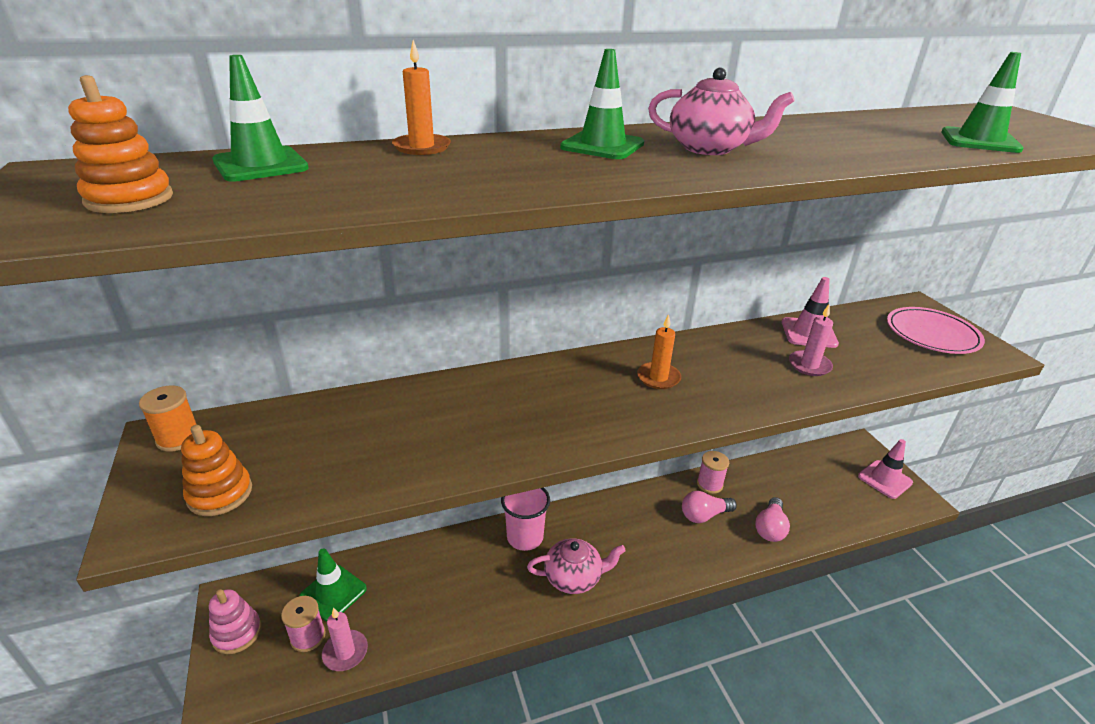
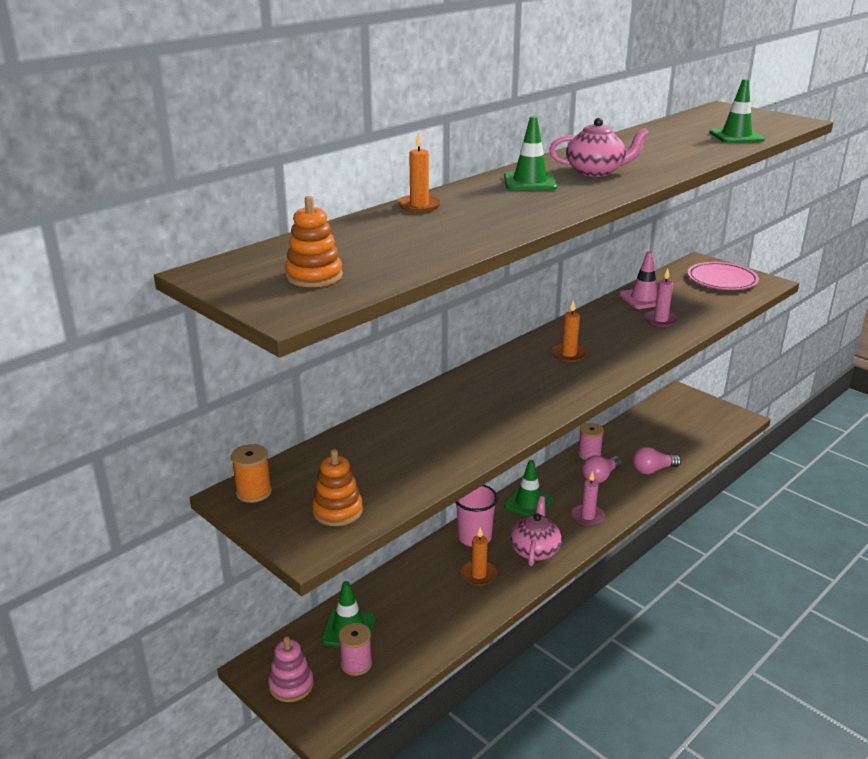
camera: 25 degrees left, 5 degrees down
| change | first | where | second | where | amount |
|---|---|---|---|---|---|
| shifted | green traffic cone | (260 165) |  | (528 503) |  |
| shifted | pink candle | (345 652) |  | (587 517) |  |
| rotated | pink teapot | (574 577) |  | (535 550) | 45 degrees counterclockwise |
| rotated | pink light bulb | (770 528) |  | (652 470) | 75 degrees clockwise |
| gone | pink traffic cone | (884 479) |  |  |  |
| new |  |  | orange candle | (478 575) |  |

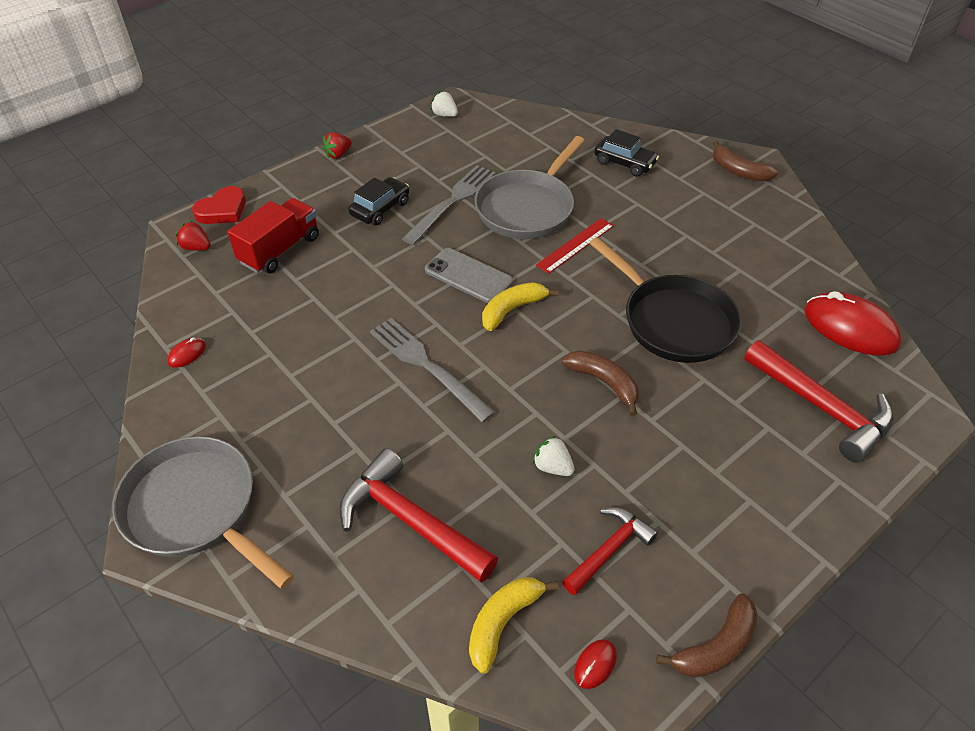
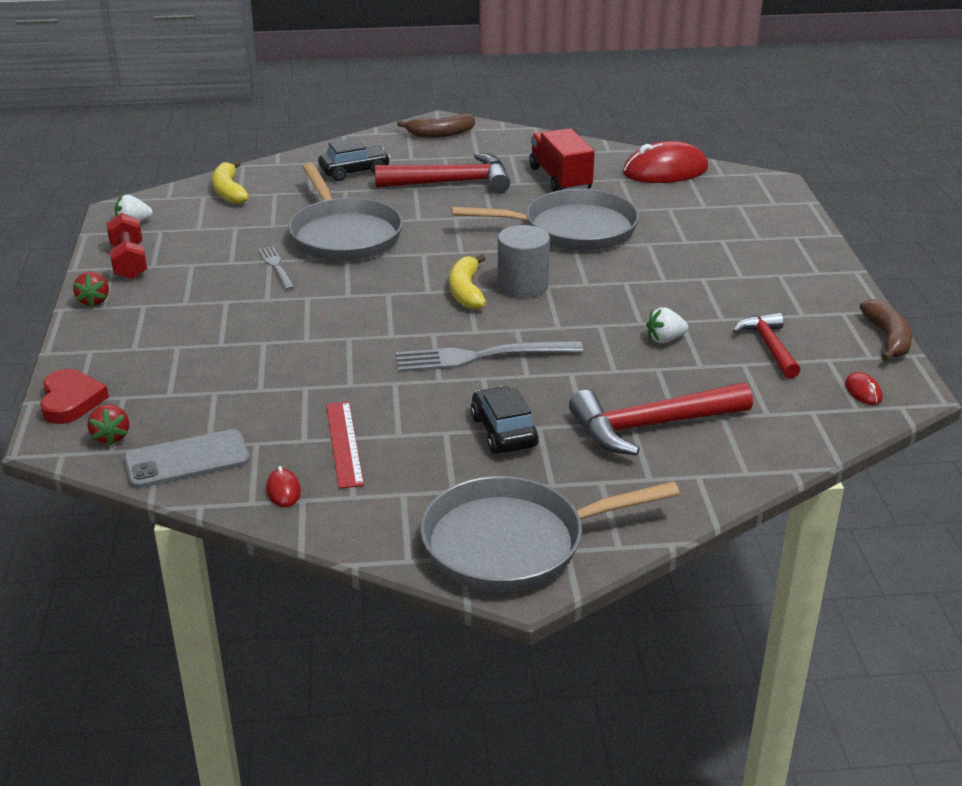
camera: 55 degrees left, 15 degrees down
| change | first | where | second | where | amount |
|---|---|---|---|---|---|
| rotated | red strawberry | (196 247) |  | (111 437) | 75 degrees counterclockwise |
| shifted | red truck | (280 250) |  | (560 179) |  |
| shifted | black car | (380 208) |  | (503 432) |  |
| scaled | grey fork | (452 202) |  | (276 267) | x0.54 |
| shifted | grey phone | (468 276) |  | (187 460) |  |
| shifted | yellow banana | (503 622) |  | (229 191) |  |
| shifted | red ruler | (575 245) |  | (344 444) |  |
| gone | brown banana | (604 383) |  |  |  |
| repainted | black pan | (673 321) | grey pan | (572 229) |  |
| shifted | red hammer | (822 408) |  | (452 182) |  |
| new |  |  | red dumbbell | (129 262) |  |
| new |  |  | grey cylinder | (522 285) |  |

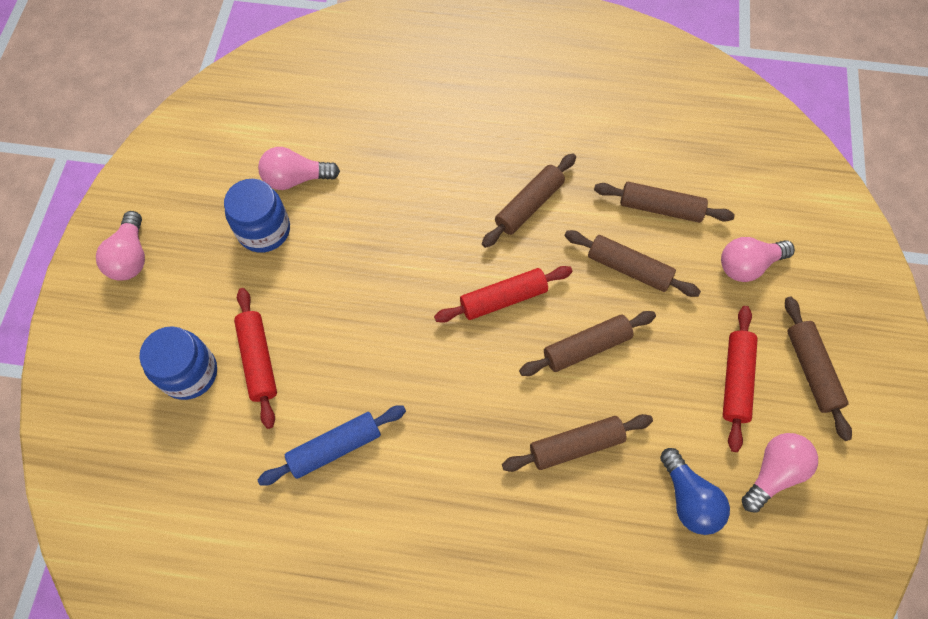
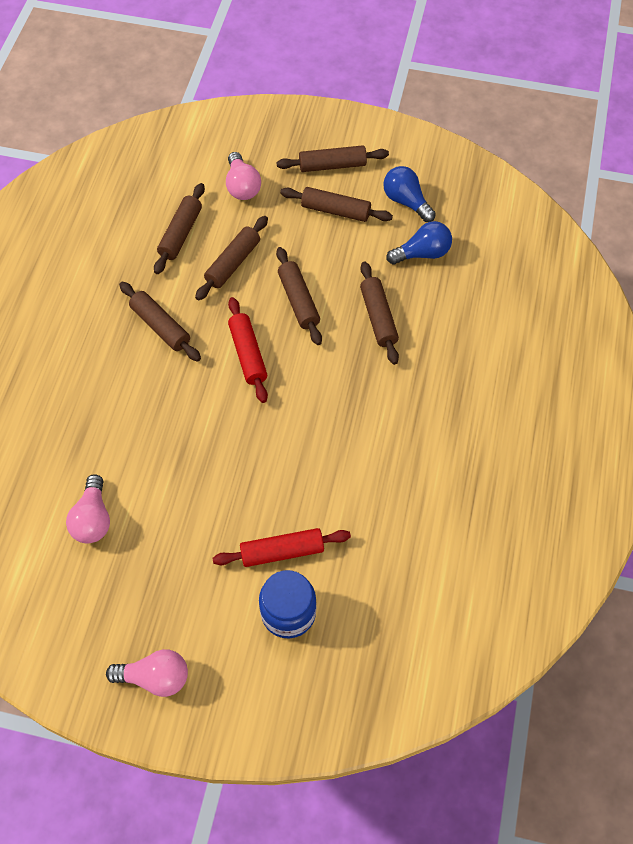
camera: 85 degrees left, 5 degrees down
| change | first | where | second | where | amount |
|---|---|---|---|---|---|
| gone | blue jar | (264 230) |  |  |  |
| gone | blue rolling pin | (335 447) |  |  |  |
| repainted | red rolling pin | (735 380) | brown rolling pin | (335 211) |  |
| repainted | pink light bulb | (773 473) | blue light bulb | (406 201) |  |

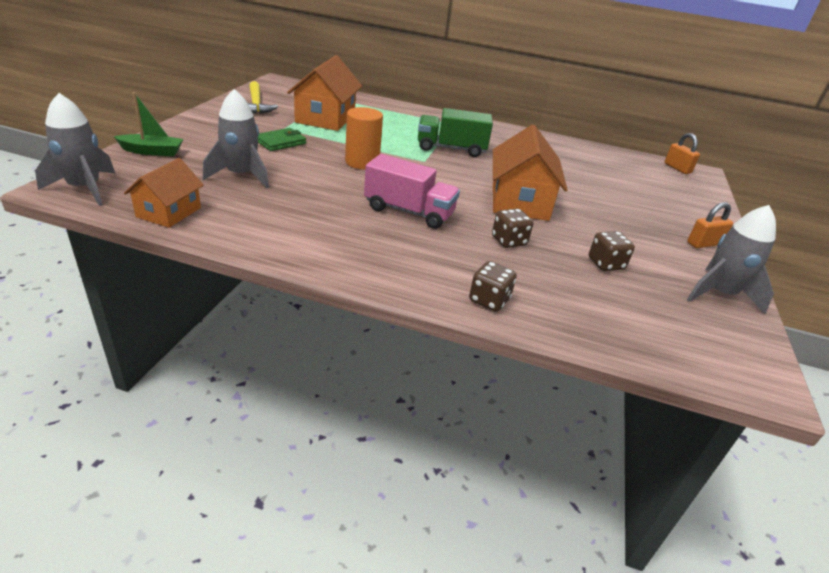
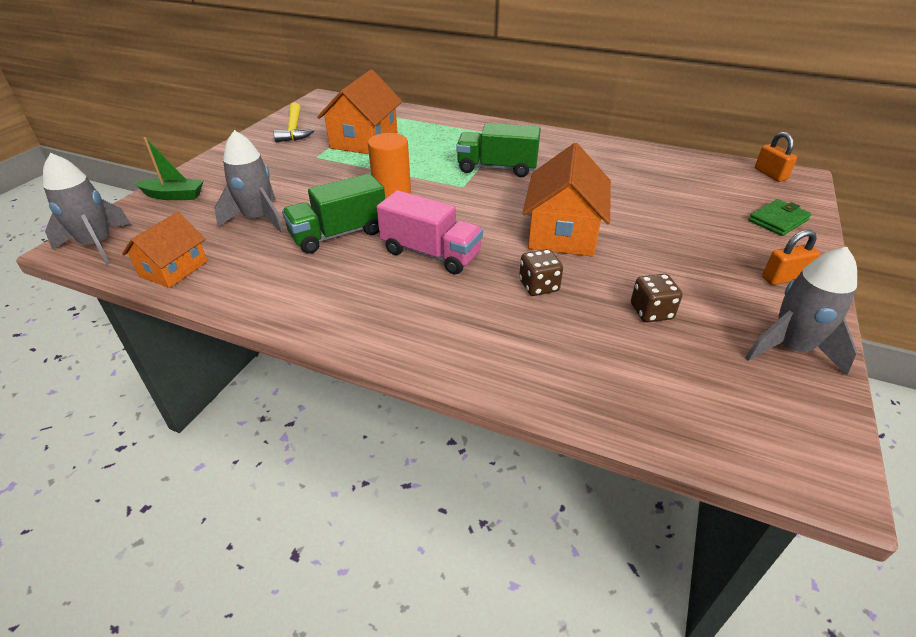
camera: 10 degrees right, 5 degrees up
| change | first | where | second | where | amount |
|---|---|---|---|---|---|
| shifted | green wallet | (280 142) |  | (778 220) |  |
| gone | brown dice | (489 300) |  |  |  |
| new |  |  | green truck | (339 234) |  |

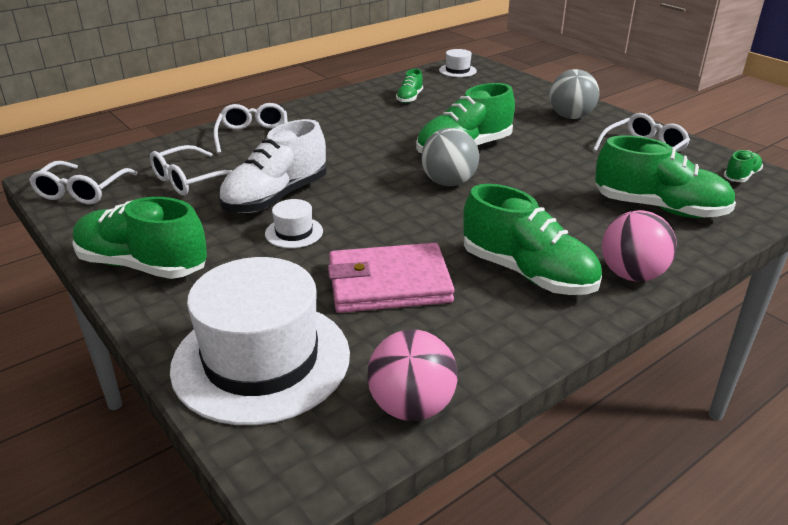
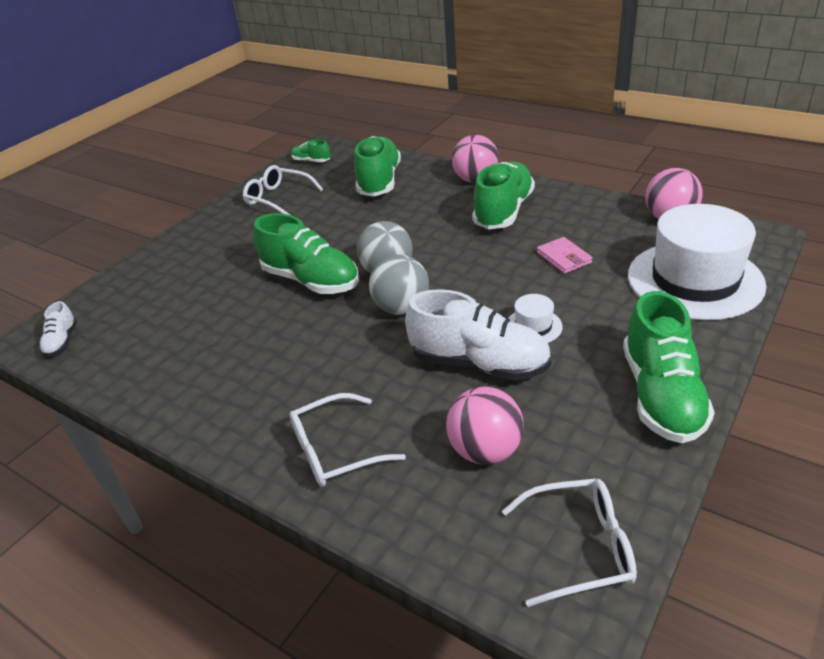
camera: 105 degrees left, 5 degrees up
| change | first | where | second | where | amount |
|---|---|---|---|---|---|
| swapped | white glasses | (189 180) | pink ball | (485 450) |  |
| scaled | pink wallet | (389 284) |  | (564 258) | x0.52 |
| gone | green shoe | (409 98) |  |  |  |
| swapped | white hat | (457 70) | white shoe | (62 341) |  |
| shifted | grey ball | (570 117) |  | (402 308) |  |

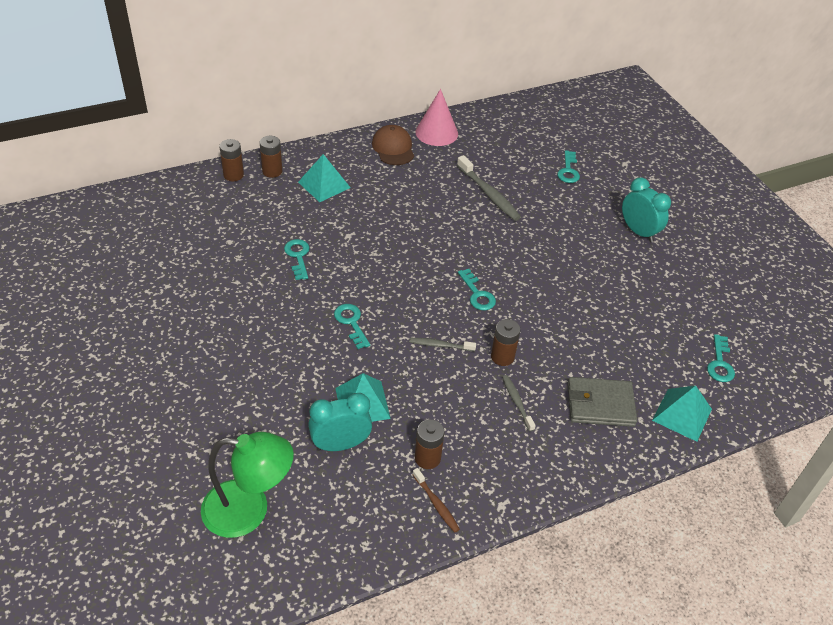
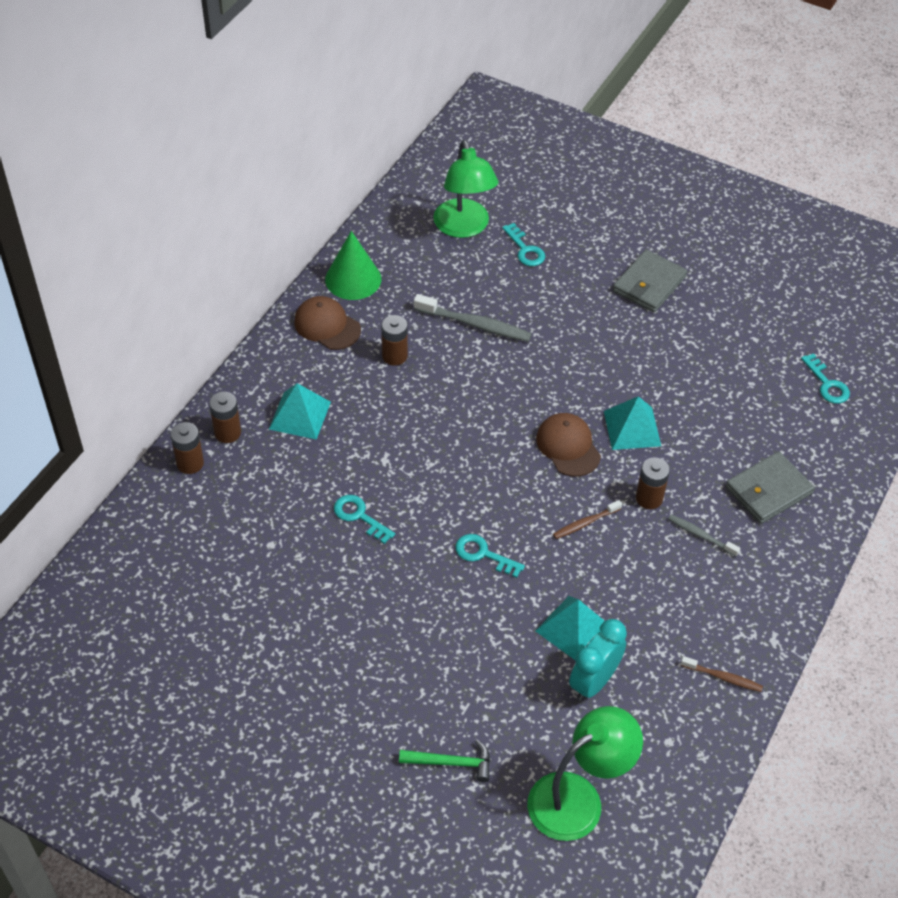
camera: 35 degrees left, 5 degrees up
| change | first | where | second | where | amount |
|---|---|---|---|---|---|
| repainted | grey toothbrush | (440 345) | brown toothbrush | (585 523) |  |
| repainted | pink cone | (436 132) | green cone | (353 279) |  |
| shifted | brown battery | (427 458) |  | (394 356) |  |
| swapped | turquoise key | (477 294) | brown cap | (568 446) |  |
| swapped | turquoise clock | (638 232) | grey wallet | (649 284) |  |
| shifted | turquoise pyramid | (682 414) |  | (632 428) |  |
| new |  |  | green hammer | (451 763) |  |
| new |  |  | green lamp | (464 227) |  |

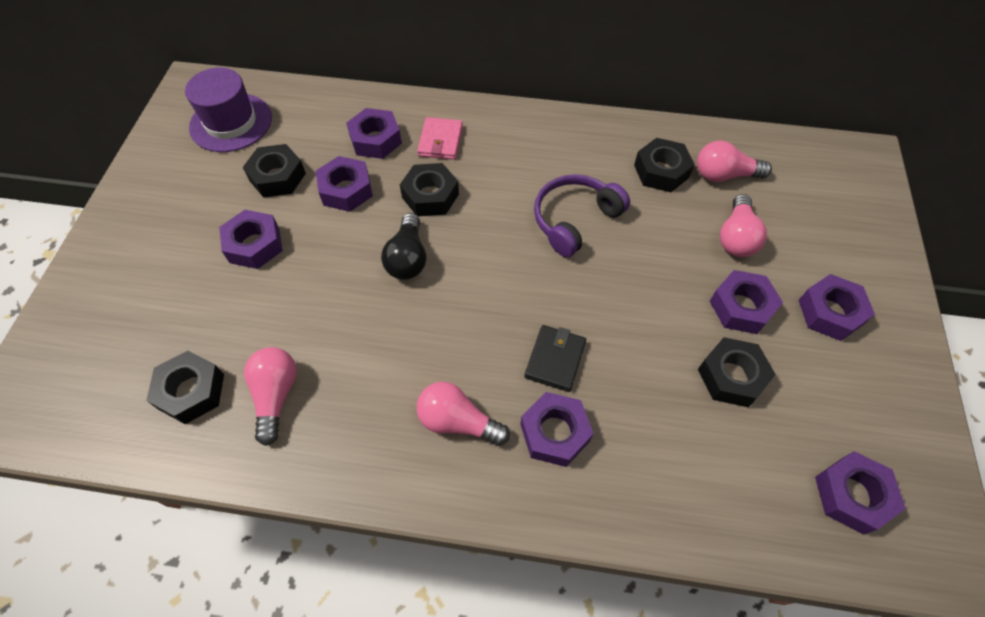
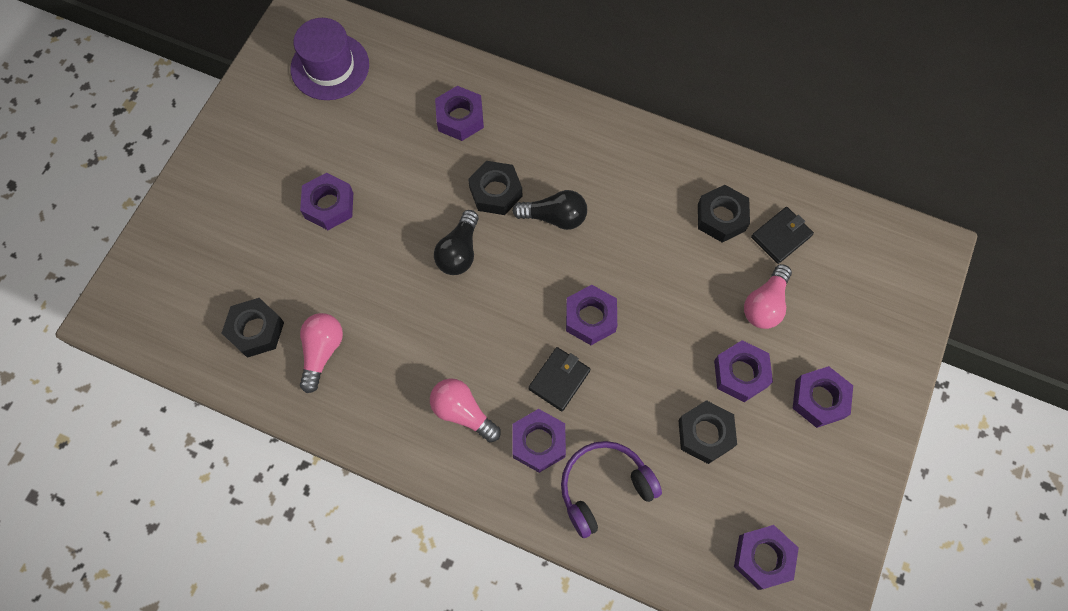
camera: 15 degrees right, 10 degrees up
| change | first | where | second | where | amount |
|---|---|---|---|---|---|
| gone | black nut | (277 177) |  |  |  |
| shifted | purple nut | (346 190) |  | (590 318) |  |
| gone | pink wallet | (440 141) |  |  |  |
| shifted | purple headphones | (574 220) |  | (604 487) |  |
| swapped | pink light bulb | (724 175) | black wallet | (781 236) |  |
| new |  |  | black light bulb | (554 217) |  |

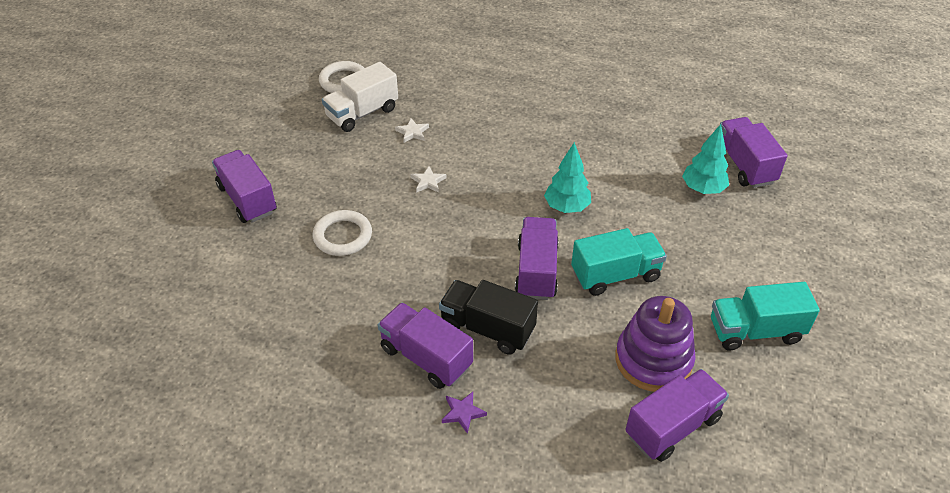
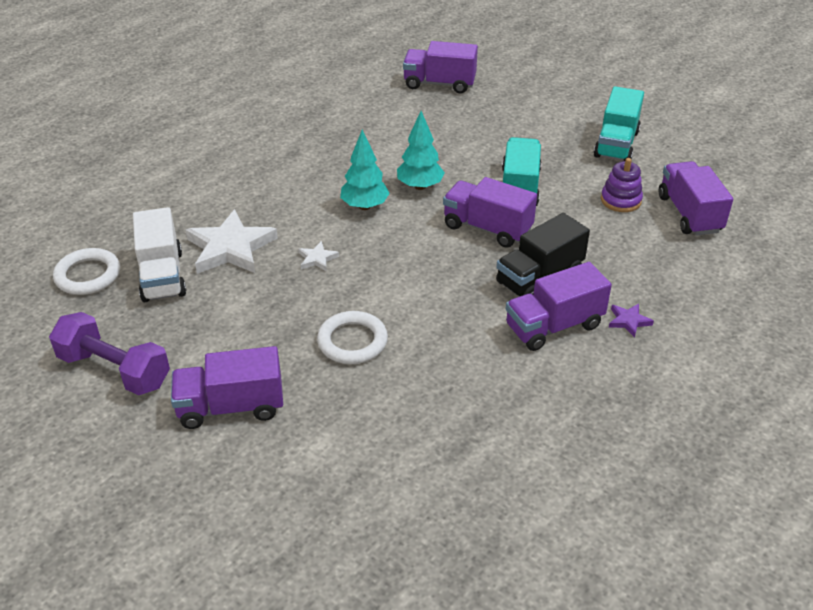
camera: 65 degrees left, 5 degrees down
| change | first | where | second | where | amount |
|---|---|---|---|---|---|
| scaled | white star | (412 132) |  | (230 248) | x2.22 |
| scaled | purple stacking toy | (653 360) |  | (620 200) | x0.59 |
| shifted | turquoise tree | (702 189) |  | (365 206) |  |
| new |  |  | purple dumbbell | (114 370) |  |

